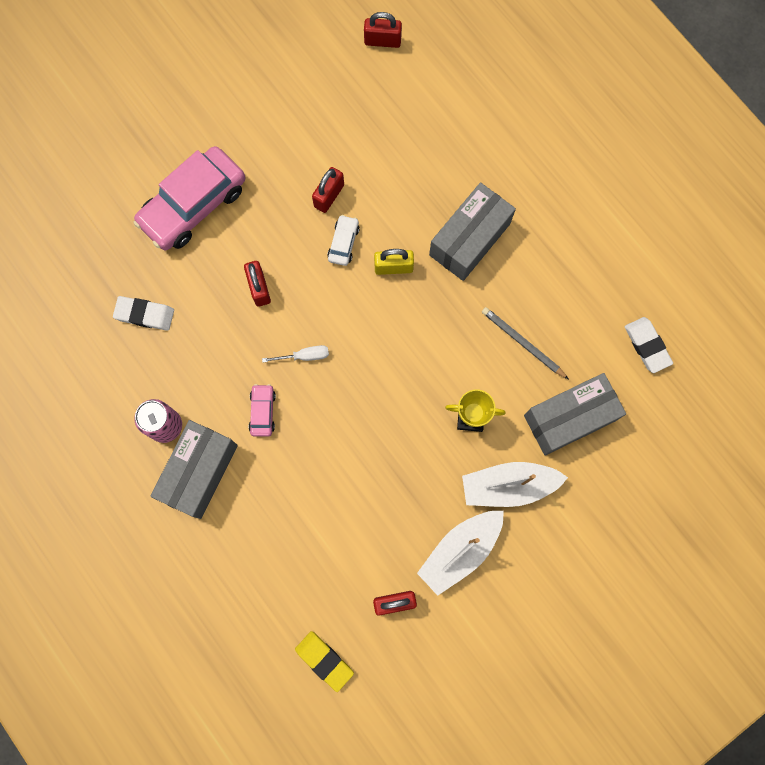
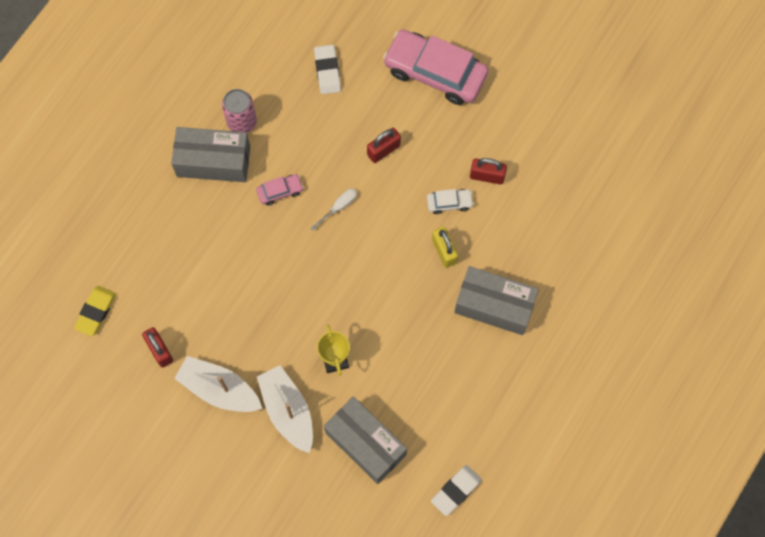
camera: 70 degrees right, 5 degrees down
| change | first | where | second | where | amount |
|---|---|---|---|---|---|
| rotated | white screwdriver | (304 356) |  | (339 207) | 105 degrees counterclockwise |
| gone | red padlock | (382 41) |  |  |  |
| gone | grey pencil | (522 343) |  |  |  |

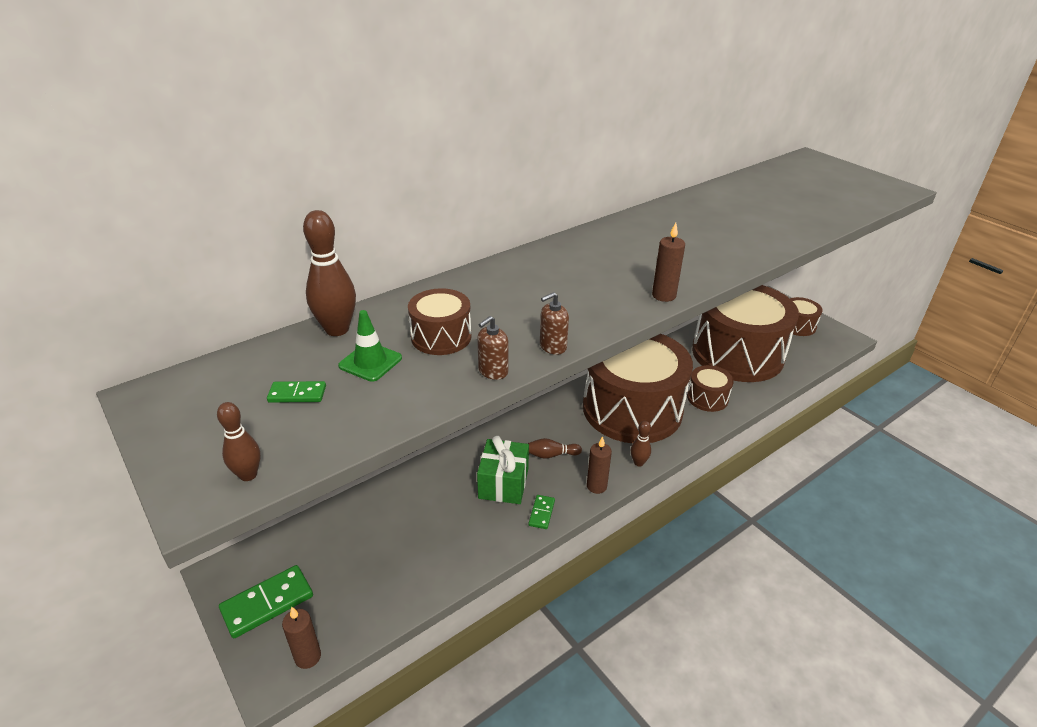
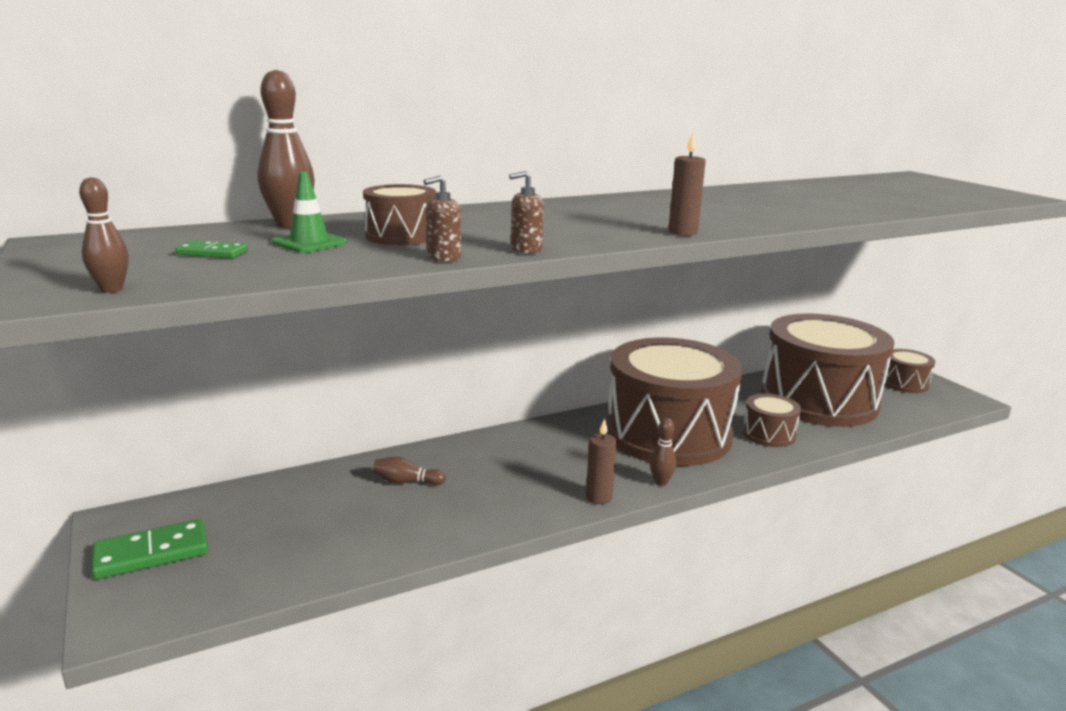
camera: 10 degrees right, 15 degrees down
| change | first | where | second | where | amount |
|---|---|---|---|---|---|
| gone | brown candle | (308 657) |  |  |  |
| gone | green gift | (503 483) |  |  |  |
| shifted | brown bowling pin | (551 455) |  | (406 482) |  |
| gone | green domino | (541 513) |  |  |  |

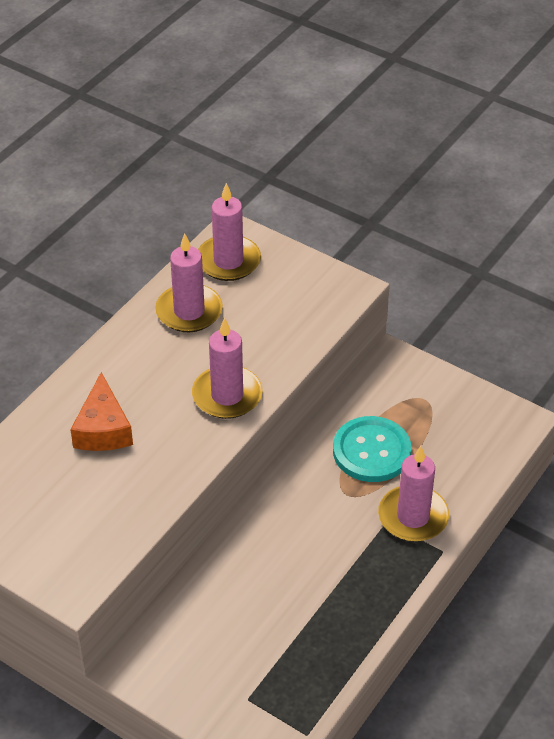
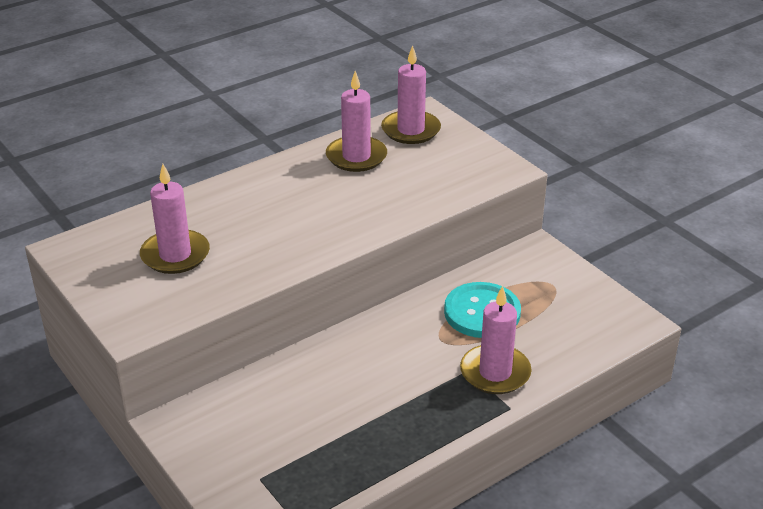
camera: 20 degrees right, 10 degrees down
| change | first | where | second | where | amount |
|---|---|---|---|---|---|
| gone | orange cheese | (103 429) |  |  |  |
| shifted | pink candle | (227 395) |  | (175 255) |  |

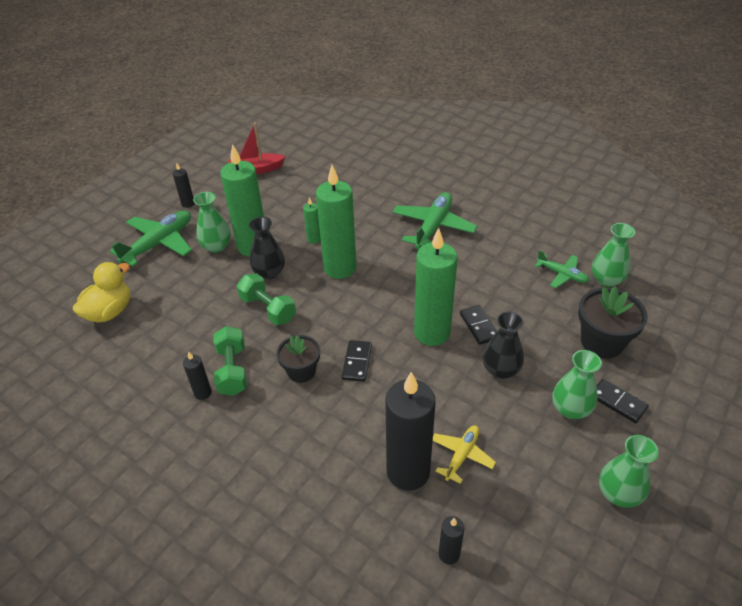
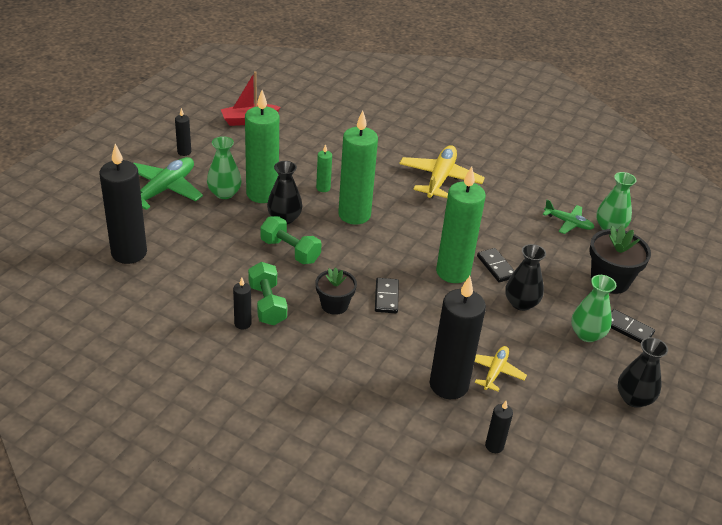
camera: 10 degrees left, 5 degrees down
| change | first | where | second | where | amount |
|---|---|---|---|---|---|
| swapped | yellow duck | (110 312) | black candle | (129 253) |  |
| repainted | green plane | (433 227) | yellow plane | (440 178) |  |
| repainted | green vase | (618 493) | black vase | (634 398) |  |

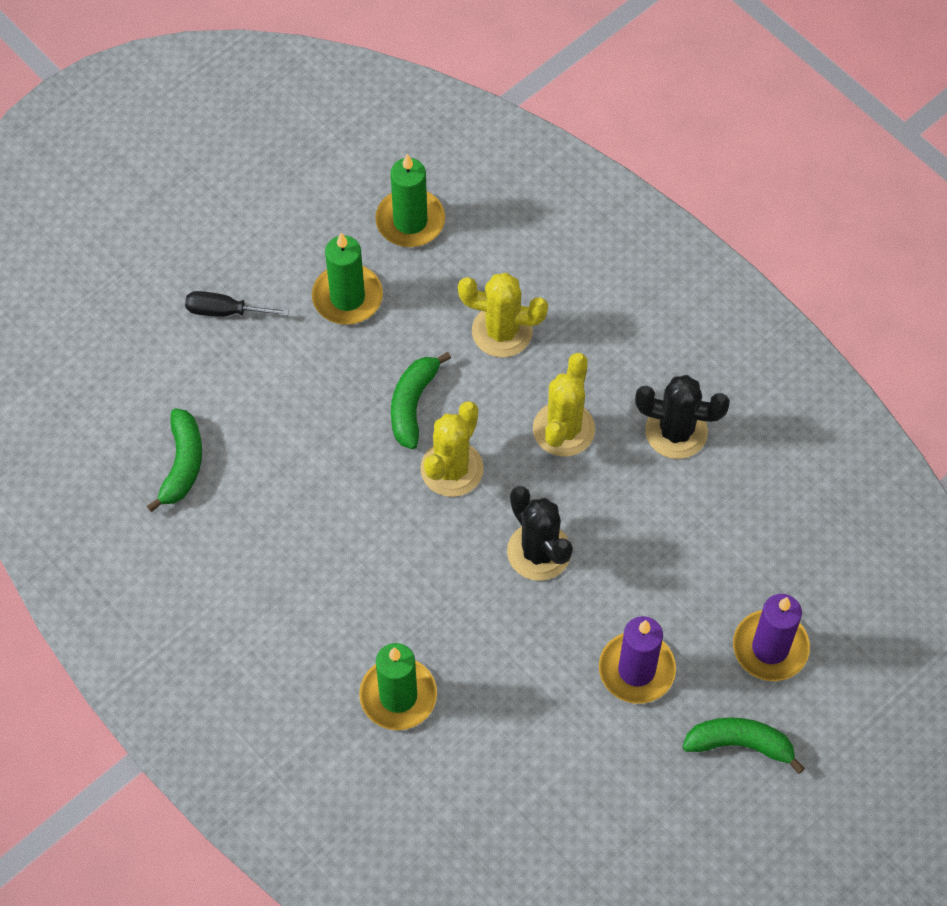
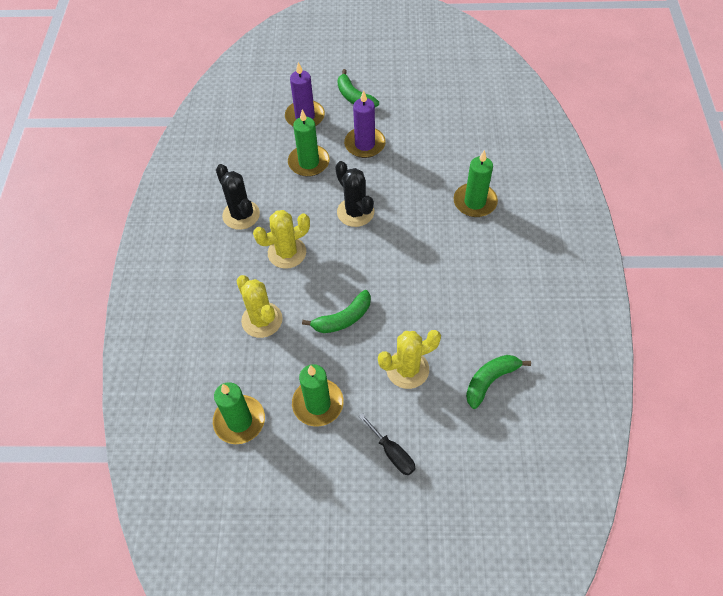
camera: 135 degrees left, 5 degrees down
| change | first | where | second | where | amount |
|---|---|---|---|---|---|
| shifted | yellow cactus | (452 469) |  | (407 369) |  |
| rotated | black cactus | (539 552) |  | (355 212) | 45 degrees counterclockwise |
| new |  |  | green candle | (309 162) |  |

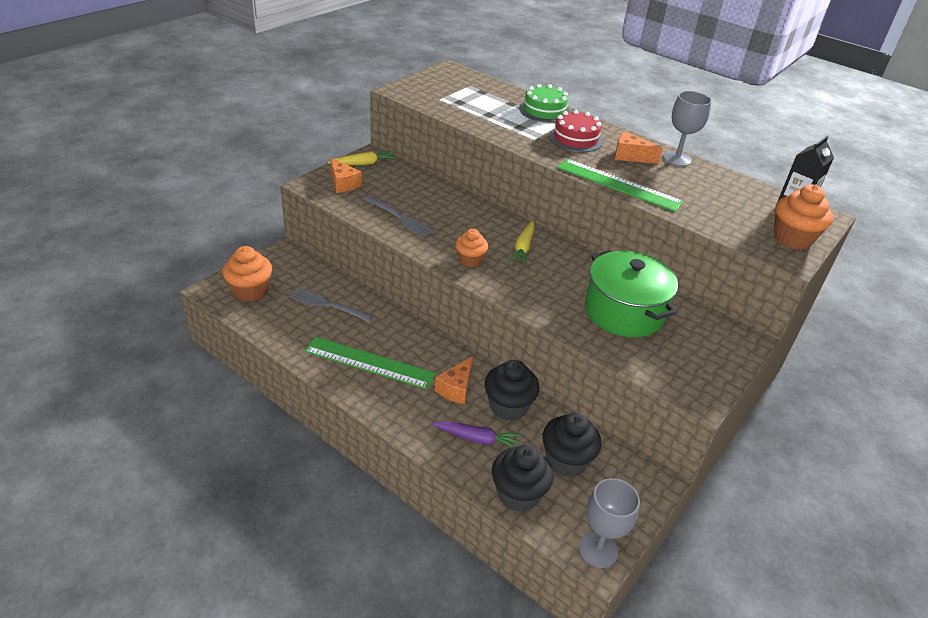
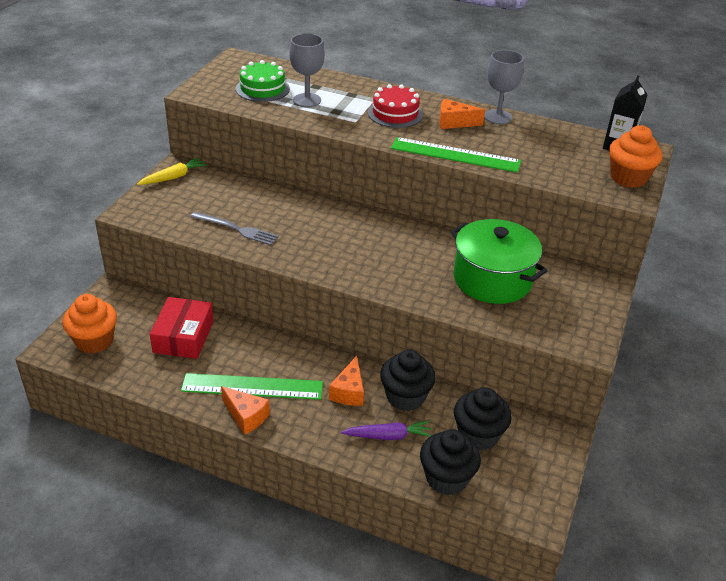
camera: 15 degrees left, 0 degrees up
| change | first | where | second | where | amount |
|---|---|---|---|---|---|
| swapped | grey fork | (327 305) | red box | (183 336) |  |
| shifted | orange cheese | (343 183) |  | (246 416) |  |
| gone | orange cupcake | (470 260) |  |  |  |
| gone | yellow carrot | (523 247) |  |  |  |
| shifted | green cake | (544 111) |  | (262 89) |  |
| shifted | grey goblet | (598 550) |  | (307 100) |  |

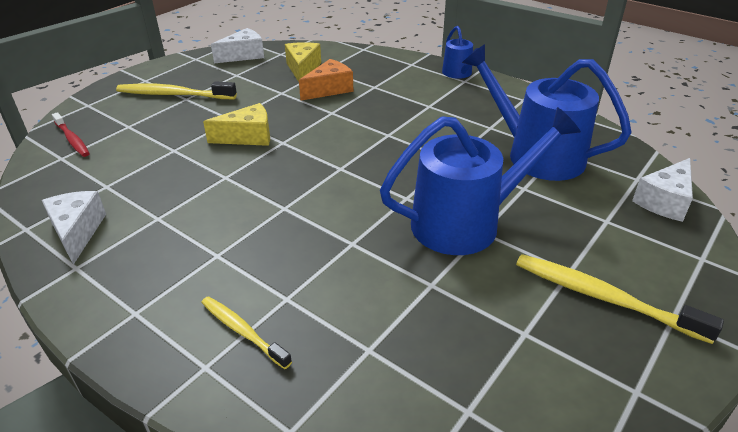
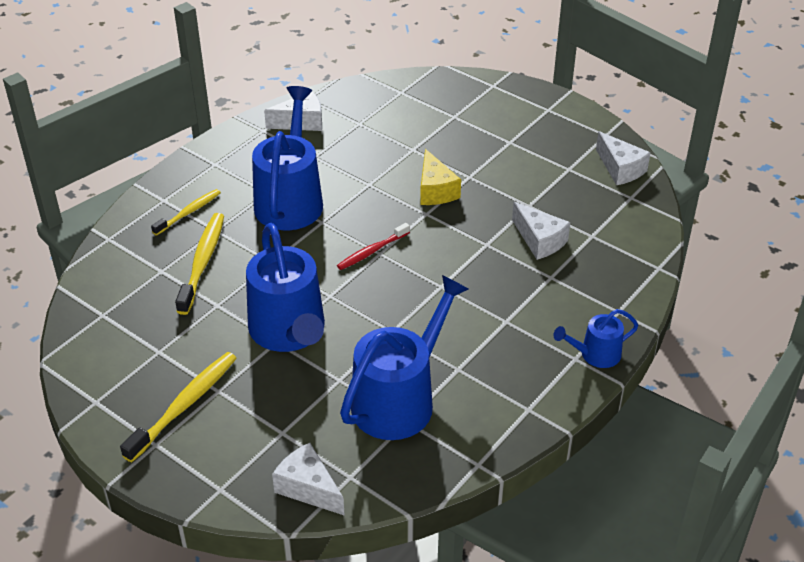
camera: 90 degrees right, 5 degrees up
| change | first | where | second | where | amount |
|---|---|---|---|---|---|
| shifted | red toothbrush | (72 139) |  | (372 251) |  |
| shifted | yellow toothbrush | (173 95) |  | (202 262) |  |
| gone | yellow cheese | (302 69) |  |  |  |
| repainted | orange cheese | (329 89) | white cheese | (539 240) |  |
| new |  |  | blue watering can | (290 200) |  |

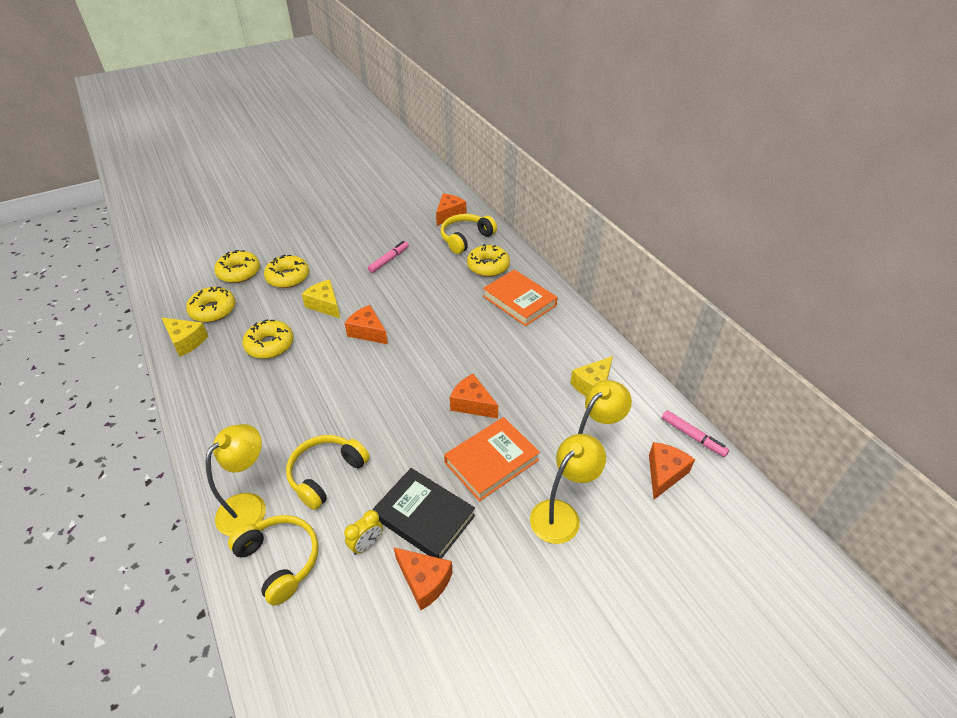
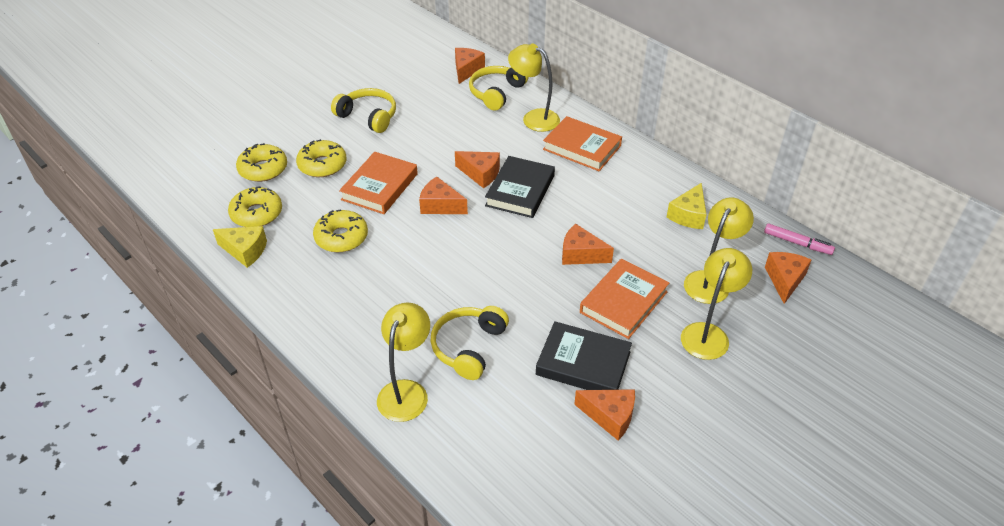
camera: 15 degrees left, 0 degrees up
| change | first | where | second | where | amount |
|---|---|---|---|---|---|
| shifted | yellow headphones | (280 560) |  | (368 117) |  |
| swapped | yellow cheese | (325 305) | orange book | (379 187) |  |
| gone | yellow clock | (367 544) |  |  |  |
| gone | pink marker | (389 260) |  |  |  |
| swapped | yellow donut | (488 266) | yellow lamp | (534 118) |  |
| new |  |  | orange cheese | (480 174) |  |
| new |  |  | black book | (520 191) |  |

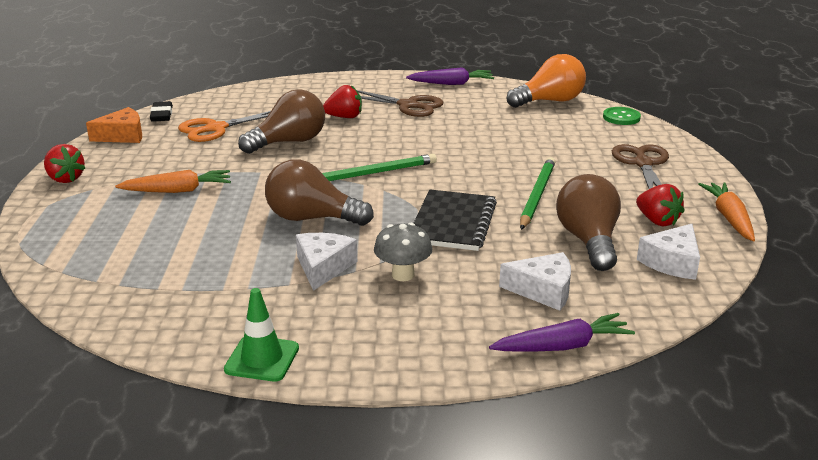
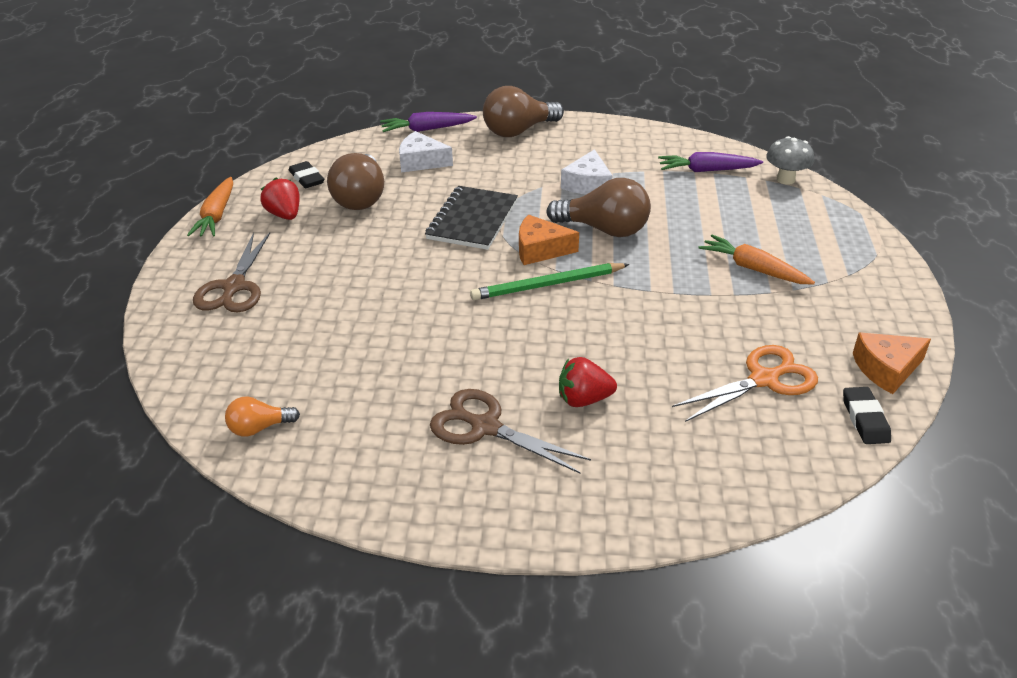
camera: 175 degrees left, 10 degrees up
| change | first | where | second | where | amount |
|---|---|---|---|---|---|
| gone | red strawberry | (65 179) |  |  |  |
| rotated | orange carrot | (178 190) |  | (753 269) | 45 degrees clockwise |
| gone | green traffic cone | (262 359) |  |  |  |
| shifted | brown light bulb | (289 142) |  | (518 131) |  |
| shifted | grey mushroom | (403 275) |  | (785 179) |  |
| shifted | purple carrot | (452 84) |  | (706 170) |  |
| scaled | orange light bulb | (550 101) |  | (259 428) | x0.53 |
| gone | green pencil | (537 195) |  |  |  |
| gone | green button | (621 117) |  |  |  |
| swapped | white cheese | (672 262) | black eraser | (306 178) |  |
| new |  |  | orange cheese | (540 250) |  |

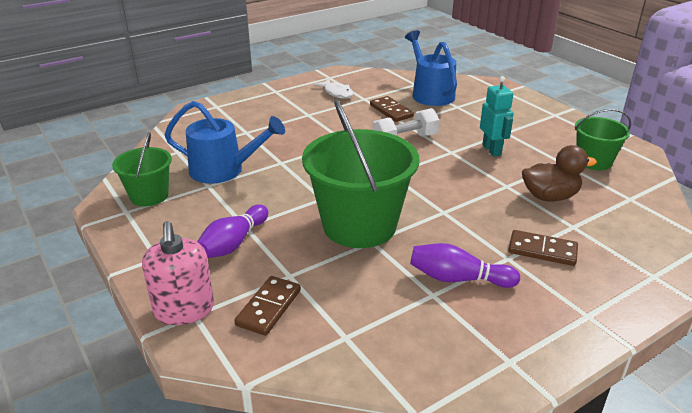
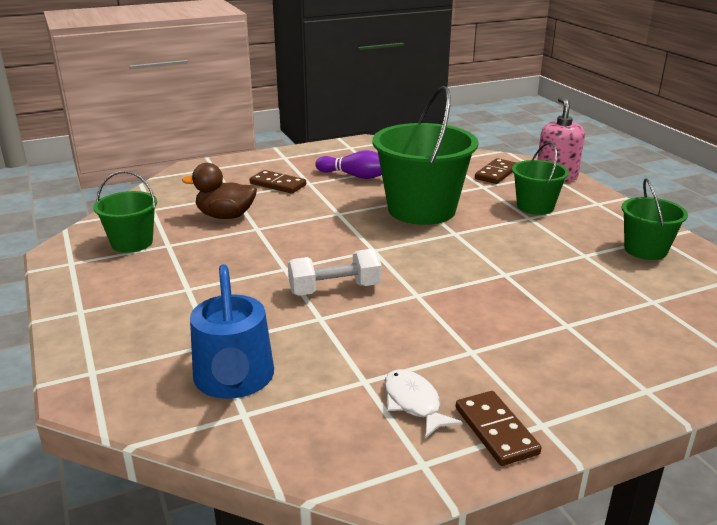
camera: 170 degrees left, 5 degrees down
| change | first | where | second | where | amount |
|---|---|---|---|---|---|
| gone | blue watering can | (224 170) |  |  |  |
| swapped | purple bowling pin | (233 243) | green bucket | (535 207) |  |
| shifted | brown domino | (391 111) |  | (496 430) |  |
| gone | turquoise robot | (492 150) |  |  |  |

